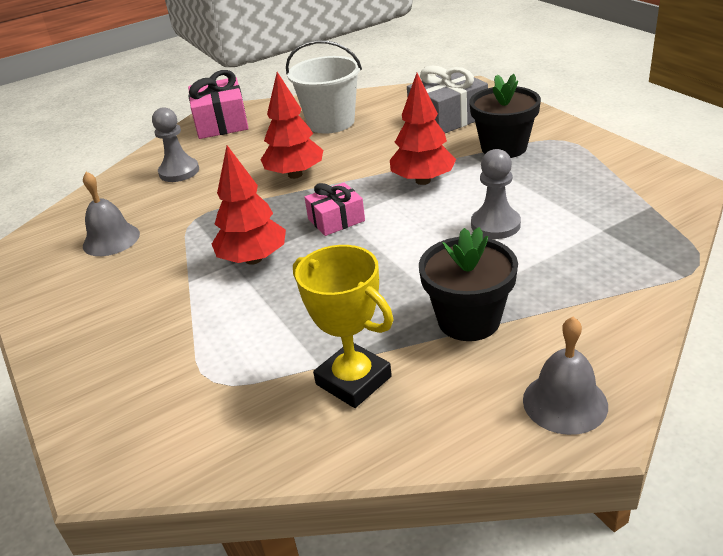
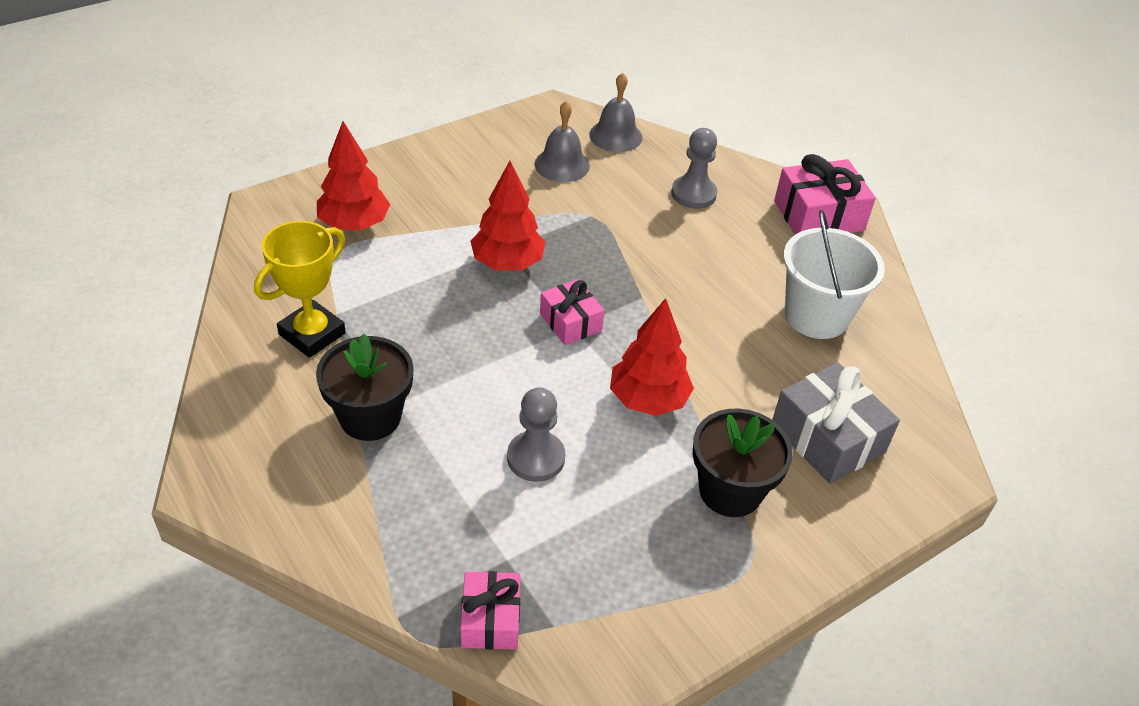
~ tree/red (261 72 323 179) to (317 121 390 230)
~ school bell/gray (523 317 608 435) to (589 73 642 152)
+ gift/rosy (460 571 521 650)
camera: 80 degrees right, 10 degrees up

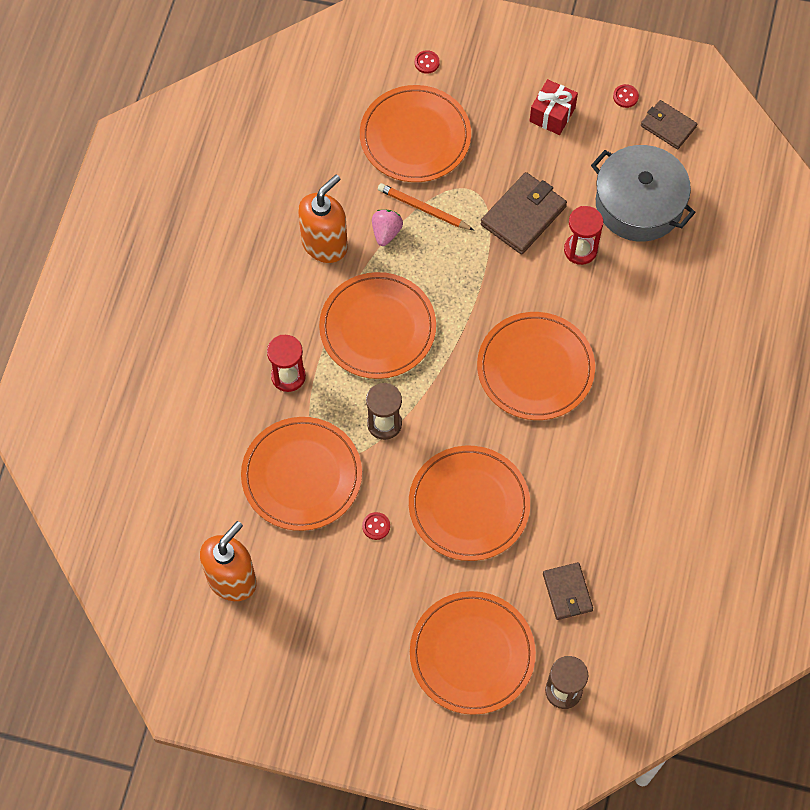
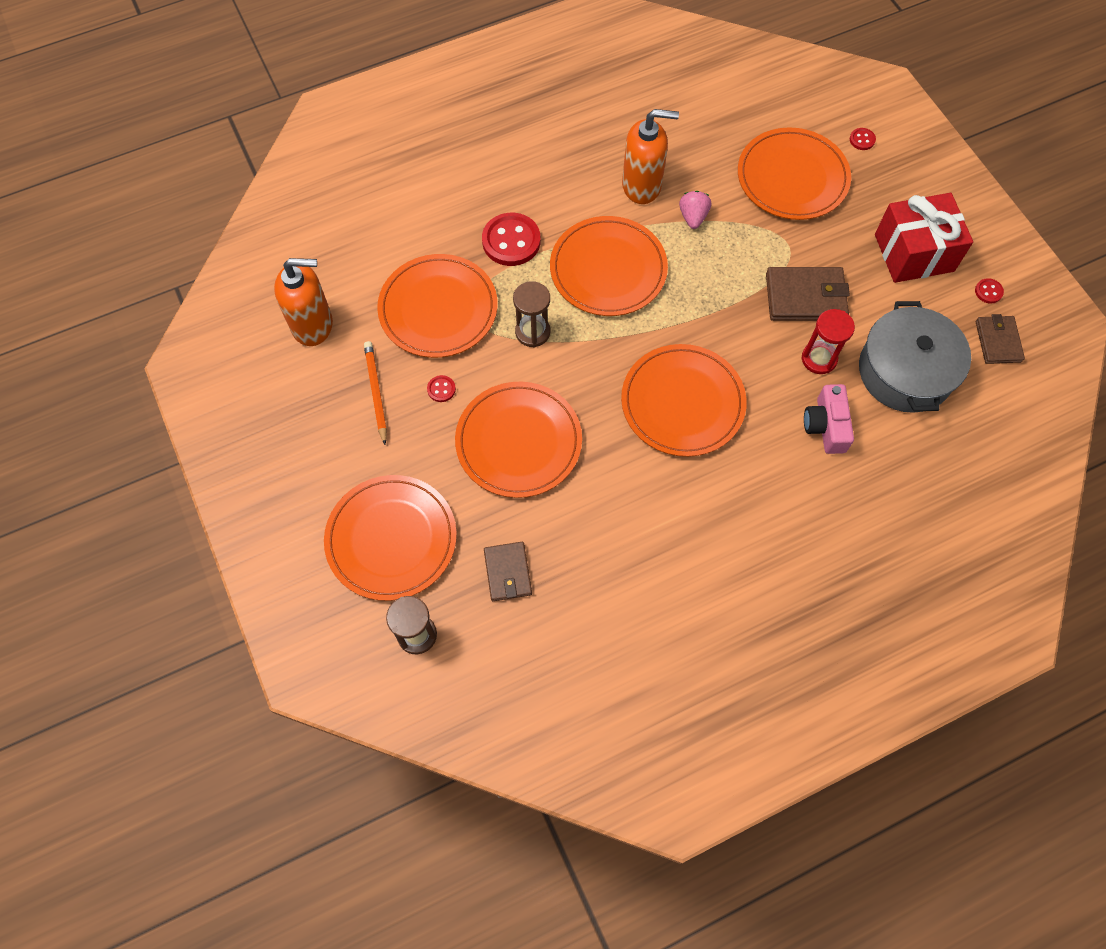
~ gift/red (530 79 578 135) = (875 193 973 283) x1.67
~ wooden pencil/orange (378 183 474 230) to (364 341 387 445)
~ berry/rosy (372 209 403 246) = (679 191 711 229) 60 degrees counterclockwise
~ hourglass/red (267 335 306 392) to sewing button/red (482 213 540 266)
~ billfold/dark brown (543 562 593 620) = (484 542 532 601) 45 degrees counterclockwise
+ camera/rosy (804 384 854 454)
camera: 50 degrees right, 0 degrees up

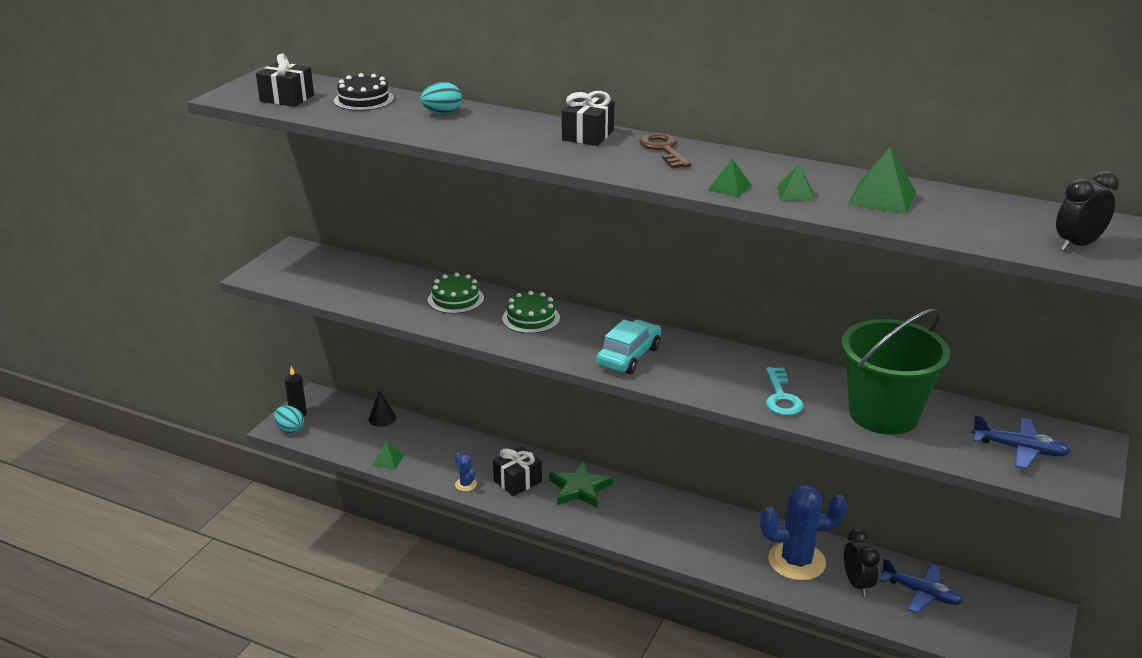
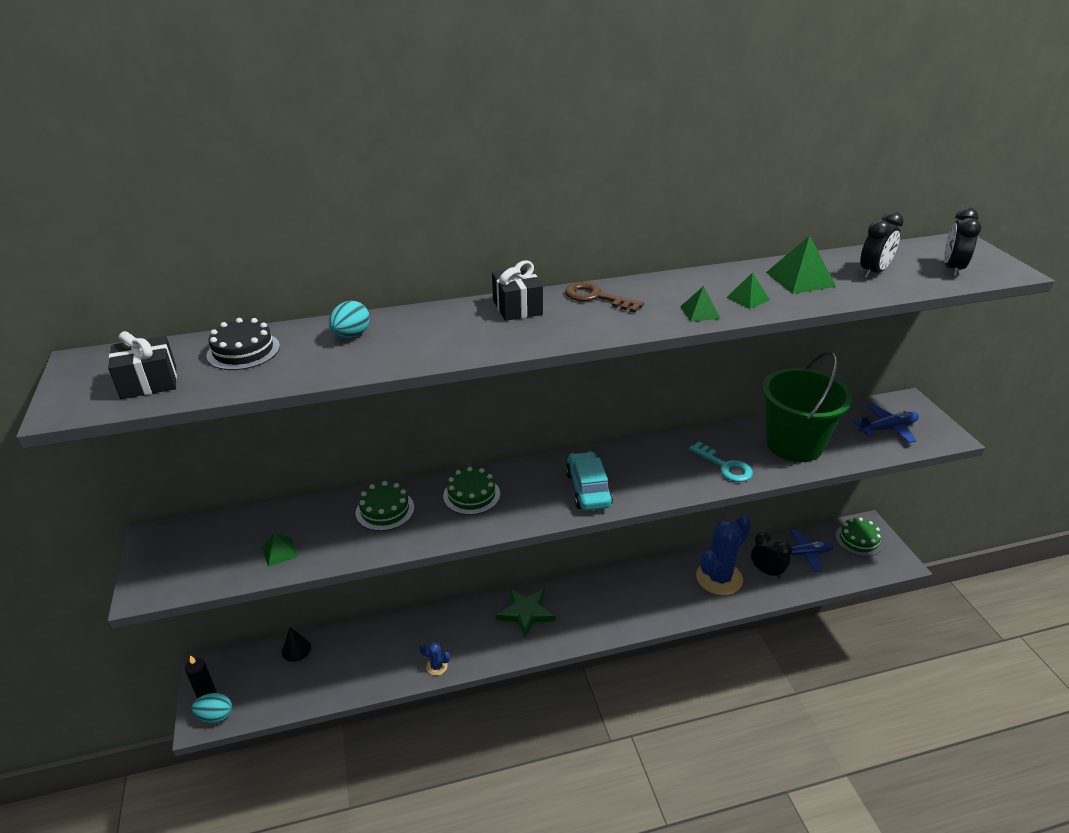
~ pyramid shape/leaf-green (372 441 404 469) to (262 532 298 567)
- gift/jet-black (493 446 542 496)
+ bedside clock/jet-black (860 211 904 278)
+ cake/leaf-green (835 518 883 556)
camera: 40 degrees left, 5 degrees up

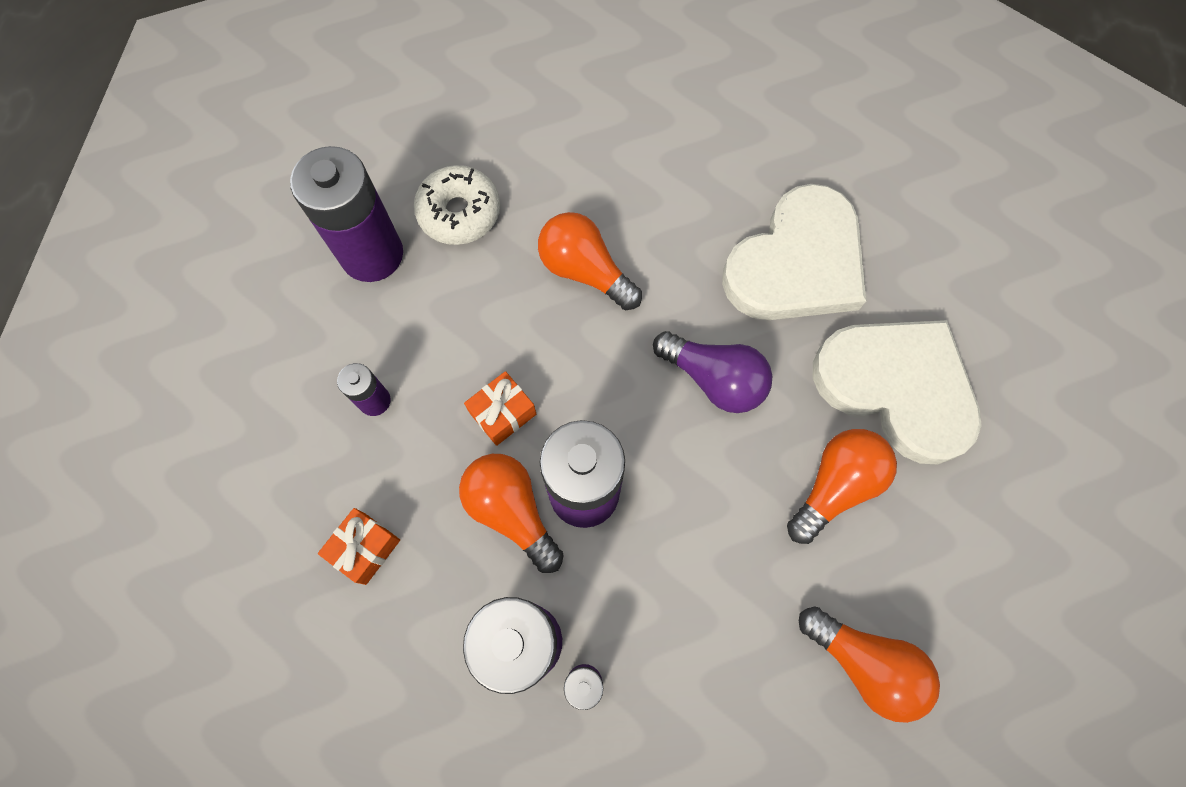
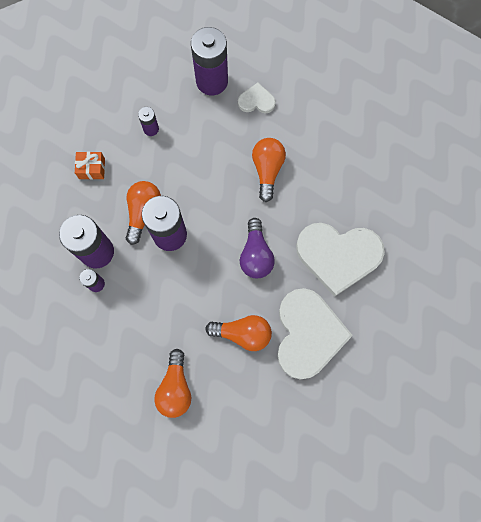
~ doughnut/white (414 165 500 245) to love heart/white (238 83 276 113)
- gift/orange (464 371 536 446)
camera: 55 degrees right, 5 degrees up

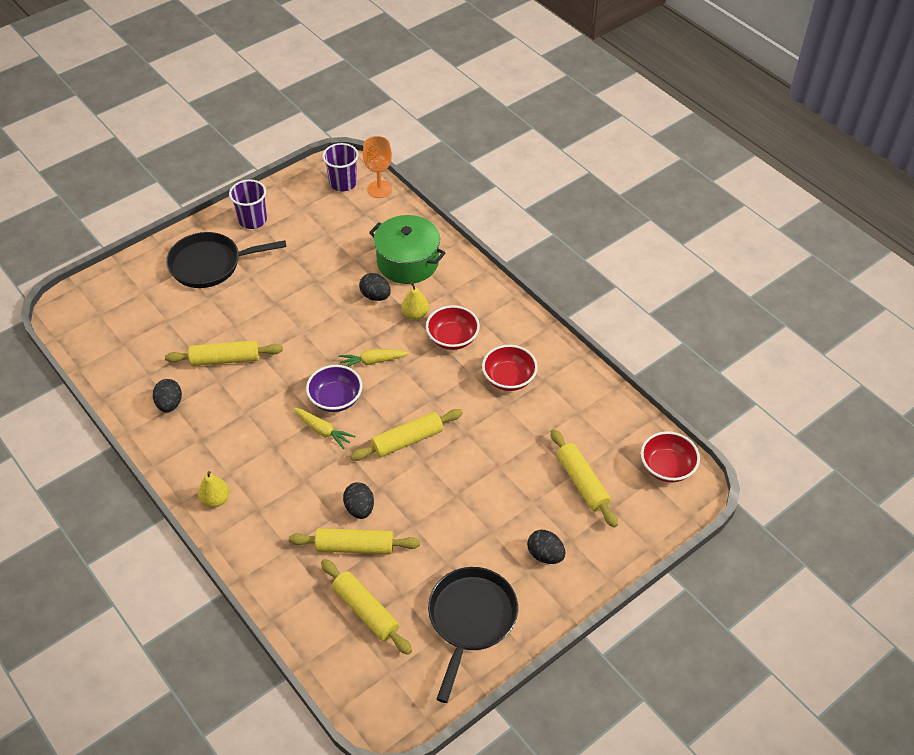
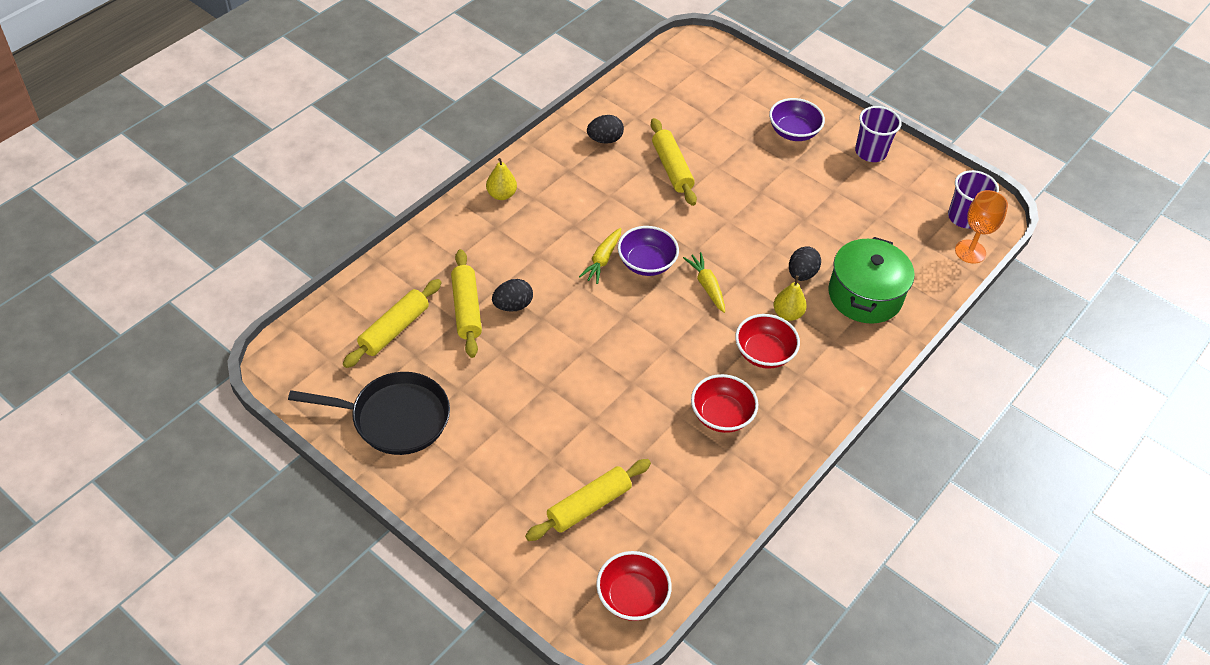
~ pan/jet-black (166 232 286 288) to deep dish/violet (769 98 825 141)
- dough roller/bright yellow (350 409 463 461)
- egg shape/jet-black (527 530 565 564)
camera: 75 degrees right, 0 degrees up

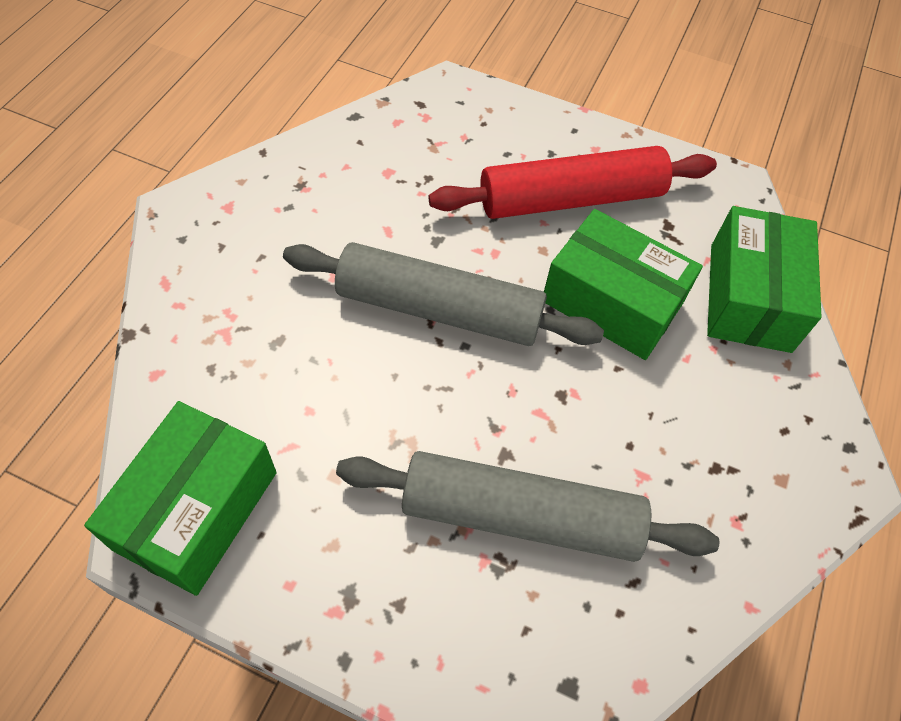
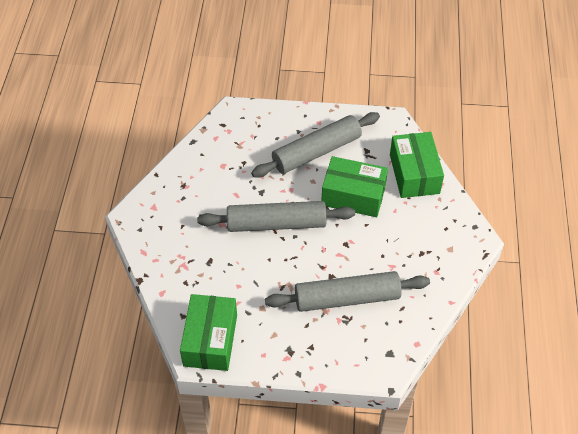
~ dough roller/red (428 146 717 219) to dough roller/gray (251 112 380 178)
camera: 15 degrees left, 5 degrees down

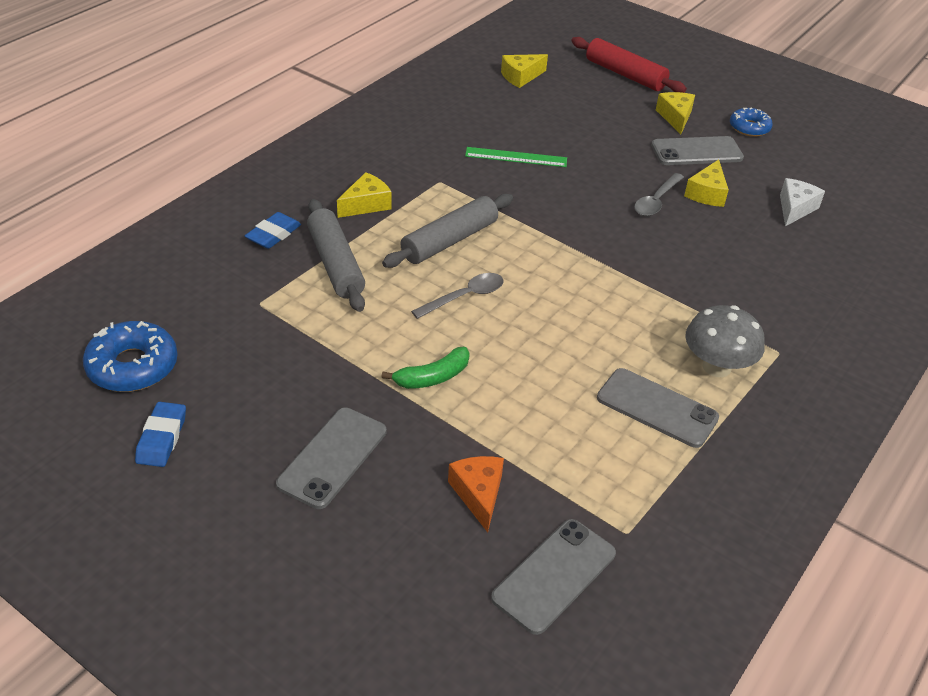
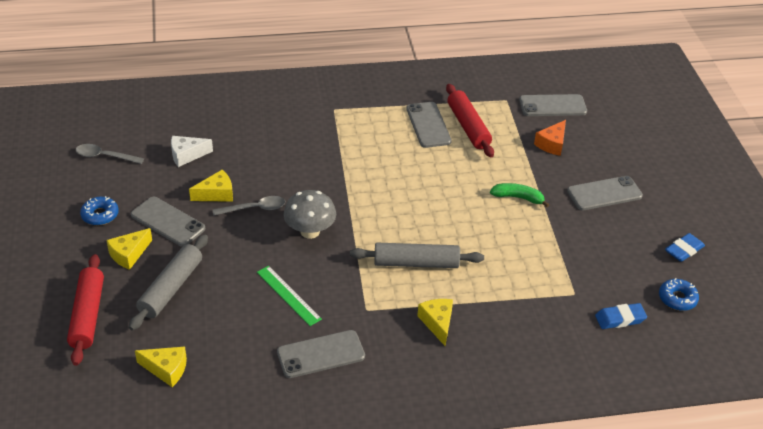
~ piece of cheese/bright yellow (337 172 392 218) = (417 299 453 346) 75 degrees clockwise
~ dough roller/gray (307 199 365 312) to (129 235 208 330)
~ eraser/royal blue (245 212 301 249) to (595 303 647 329)
~ spoon/gray (411 273 504 319) to (76 144 144 164)
~ fungus/gray (685 305 765 377) to (283 190 336 239)
~ doughnut/royal blue (83 321 178 392) = (659 278 699 311) x0.64
+ dough roller/red (446 84 494 157)
+ smartphone/gray (277 330 365 378)
camera: 135 degrees left, 0 degrees up

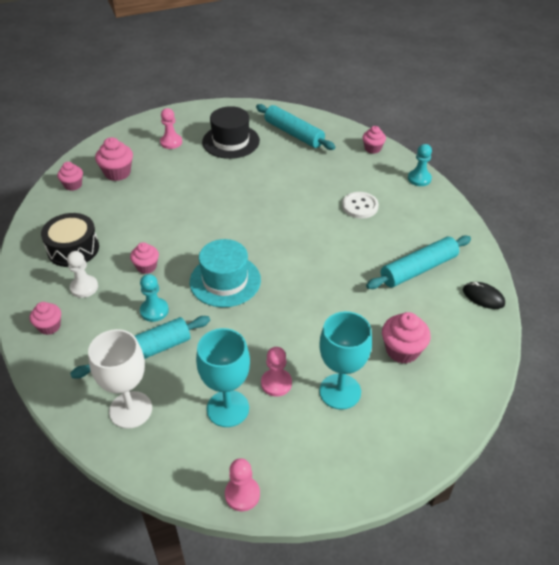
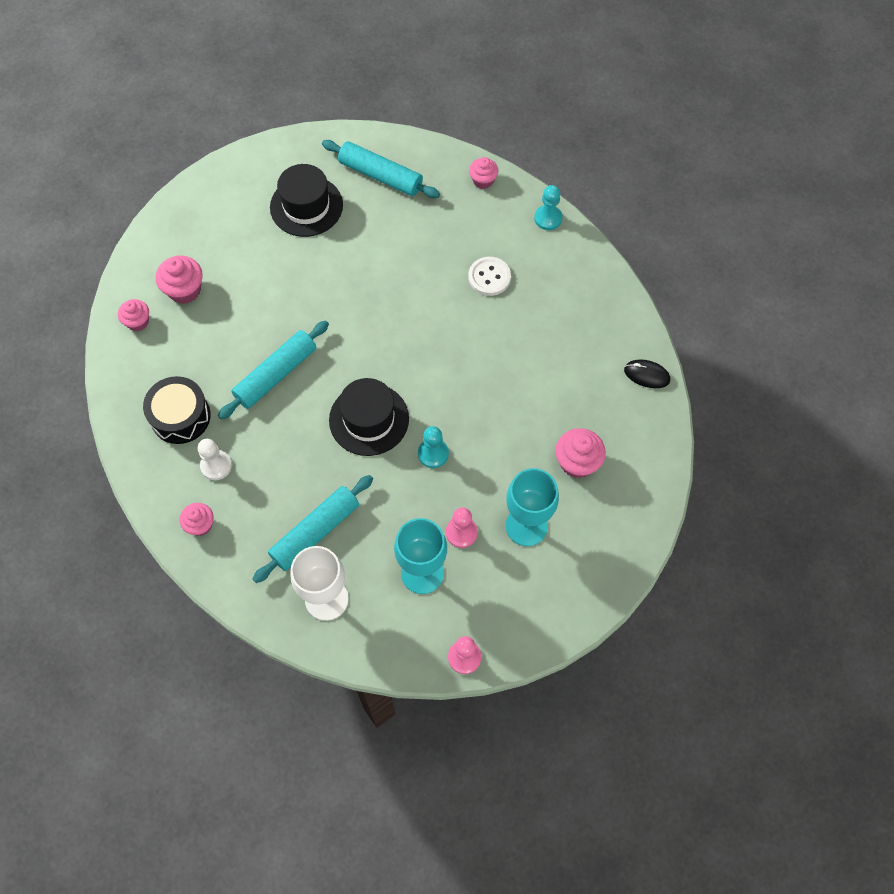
- chess pawn/rosy (160 108 182 149)
~ dough roller/teal (366 236 471 289) to (218 321 329 420)
~ hat/teal (190 239 261 307) to hat/jet-black (329 378 409 456)
- muffin/rosy (130 242 159 274)
~ chess pawn/teal (140 274 169 322) to (418 426 449 468)
camera: 15 degrees left, 20 degrees up

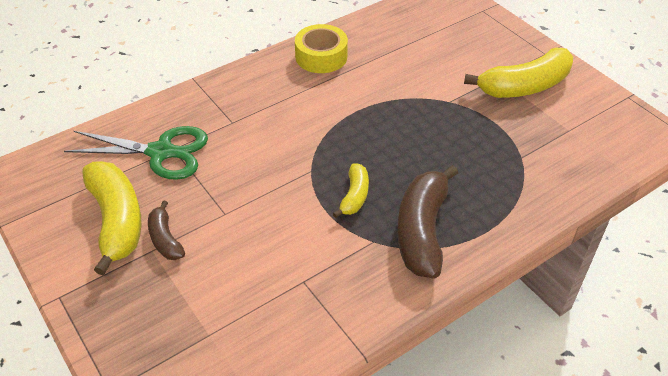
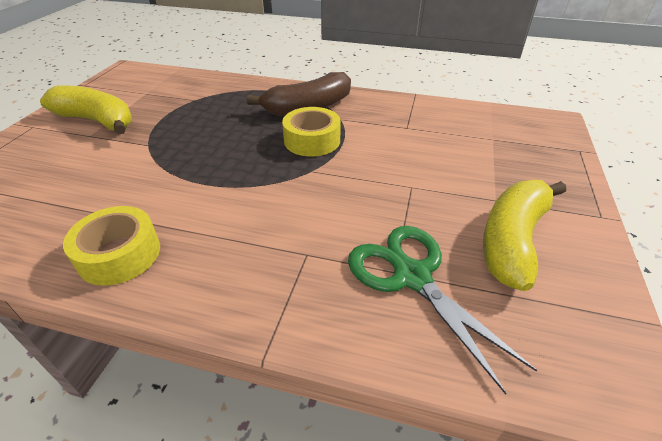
~ toy banana/bright yellow (333 163 369 218) to roll of tape/bright yellow (282 107 341 157)
- toy banana/dark brown (148 200 185 260)
camera: 130 degrees left, 5 degrees down

